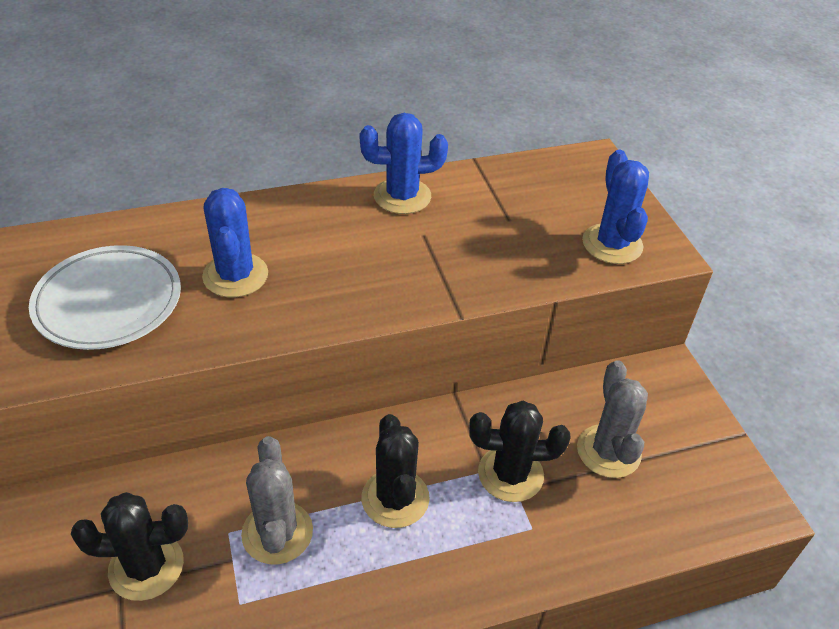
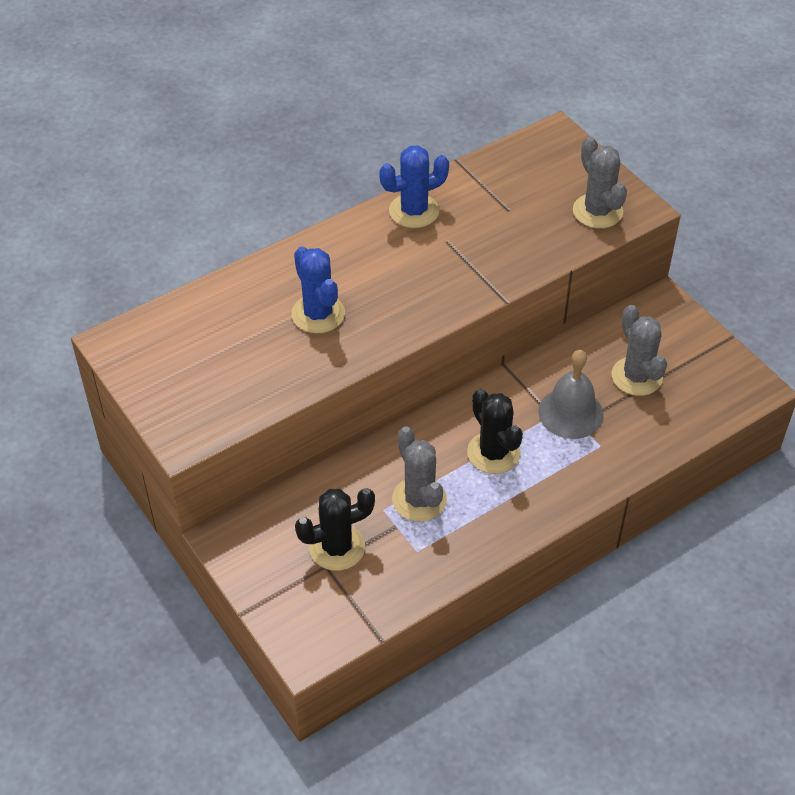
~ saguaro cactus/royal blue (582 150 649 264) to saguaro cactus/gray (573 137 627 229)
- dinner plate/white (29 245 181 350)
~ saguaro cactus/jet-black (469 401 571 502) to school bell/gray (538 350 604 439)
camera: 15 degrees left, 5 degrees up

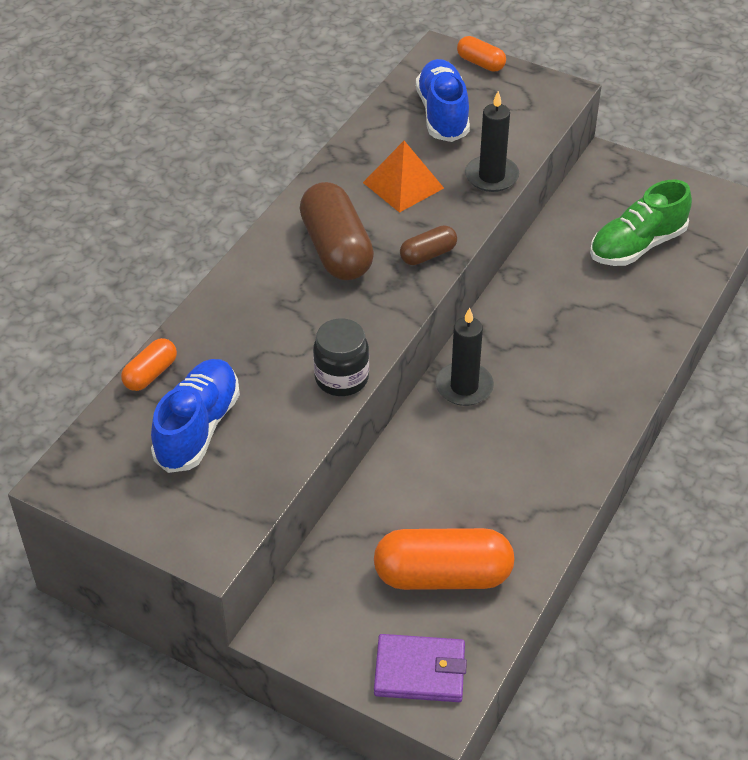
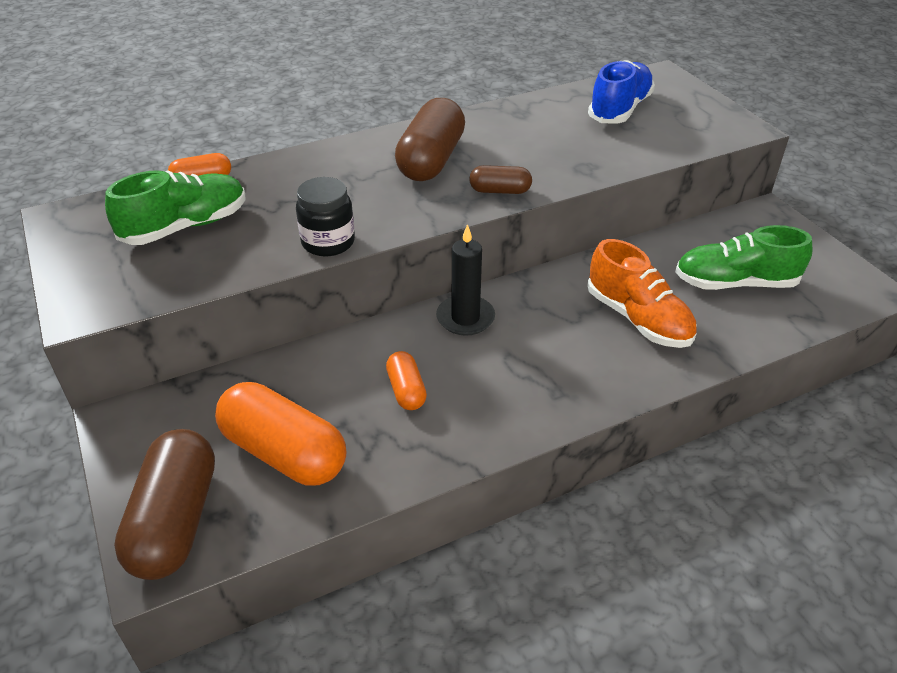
~ pill/orange (457 36 506 72) to (386 351 427 410)
- pillar candle/jet-black (465 91 519 192)
- pyramid shape/orange (363 141 444 213)
~ shoe/royal blue (151 359 240 473) to shoe/leaf-green (105 170 245 245)
~ billfold/violet (374 634 467 702) to pill/dark brown (114 429 215 580)
+ shoe/orange (587 239 697 348)
camera: 35 degrees right, 5 degrees down

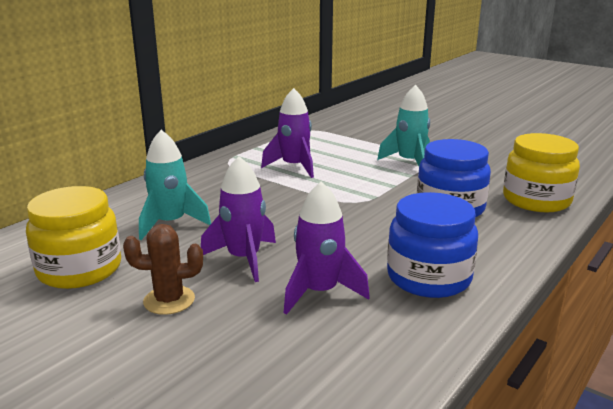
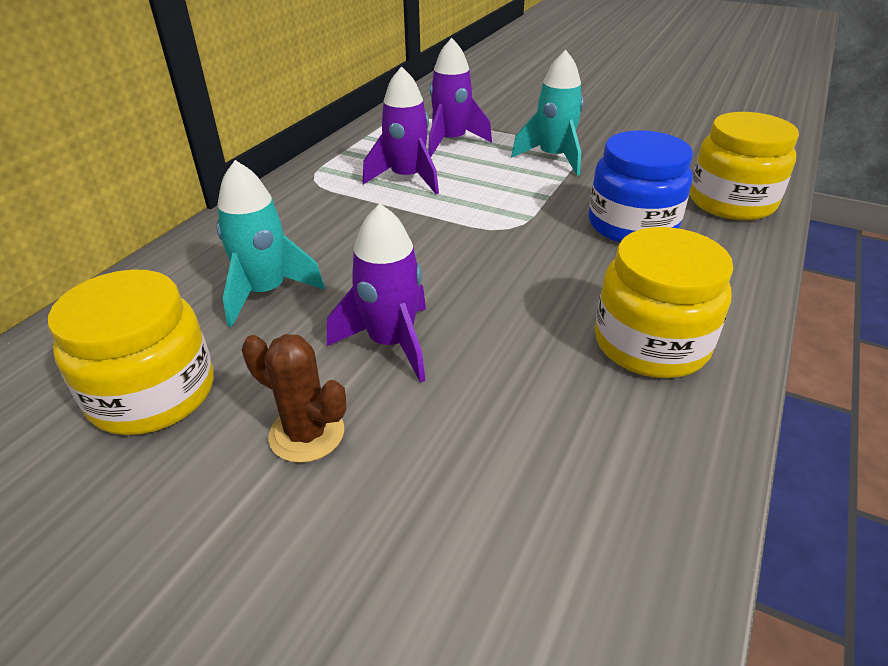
~ spaceship/violet (284 182 370 315) to (428 38 492 157)
~ preserve jar/royal blue (387 192 478 298) to preserve jar/bright yellow (595 227 733 378)
~ saguaro cactus/dark brown (123 224 203 315) = (242 334 346 463) 45 degrees clockwise
camera: 10 degrees left, 15 degrees up

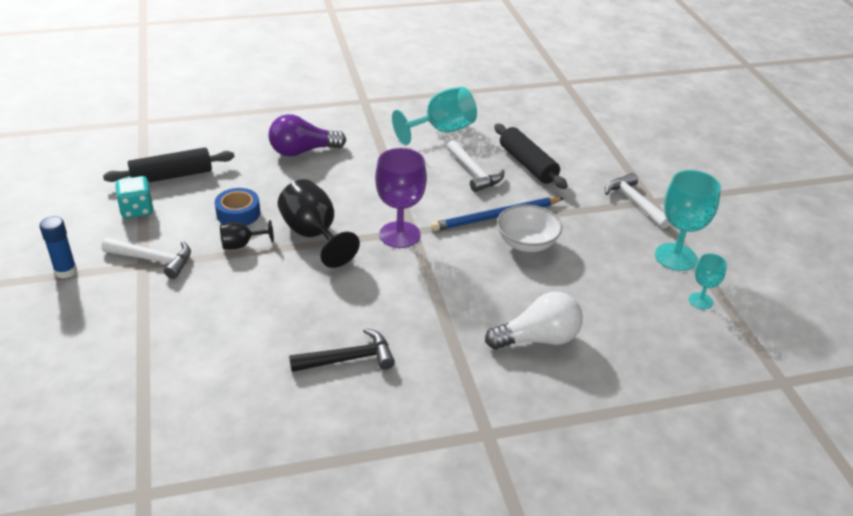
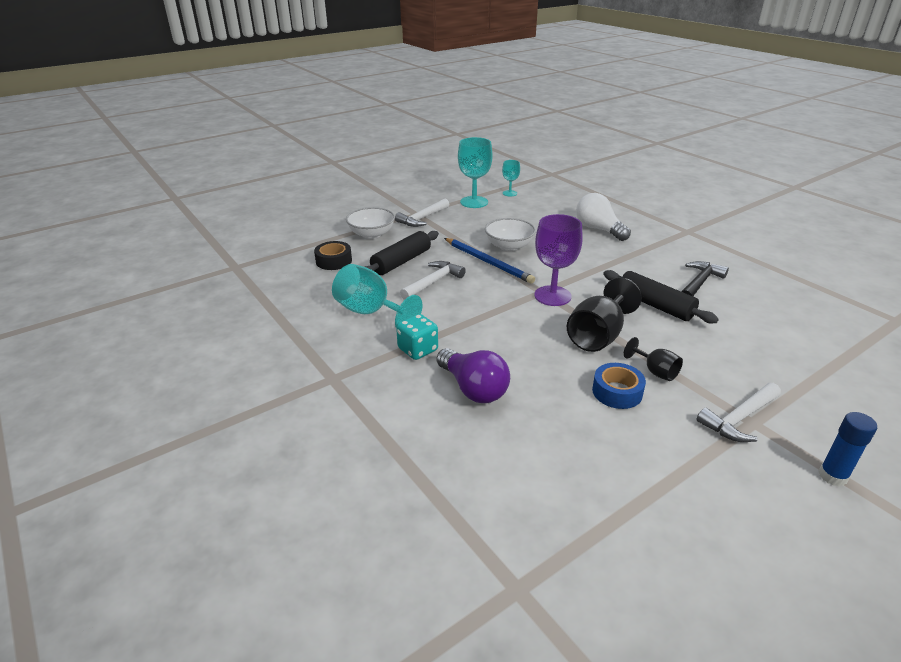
~ dough roller/jet-black (103 147 234 183) to (603 270 719 324)
~ game die/teal (115 176 153 218) to (396 314 438 360)
~ carpenter's hammer/white (102 238 191 279) = (696 383 781 442) 120 degrees counterclockwise
~ carpenter's hammer/jet-black (289 328 395 372) = (681 261 729 296) 75 degrees clockwise
+ deep dish/white (346 207 395 239)
+ roll of tape/jet-black (314 241 352 270)
camera: 110 degrees left, 5 degrees down

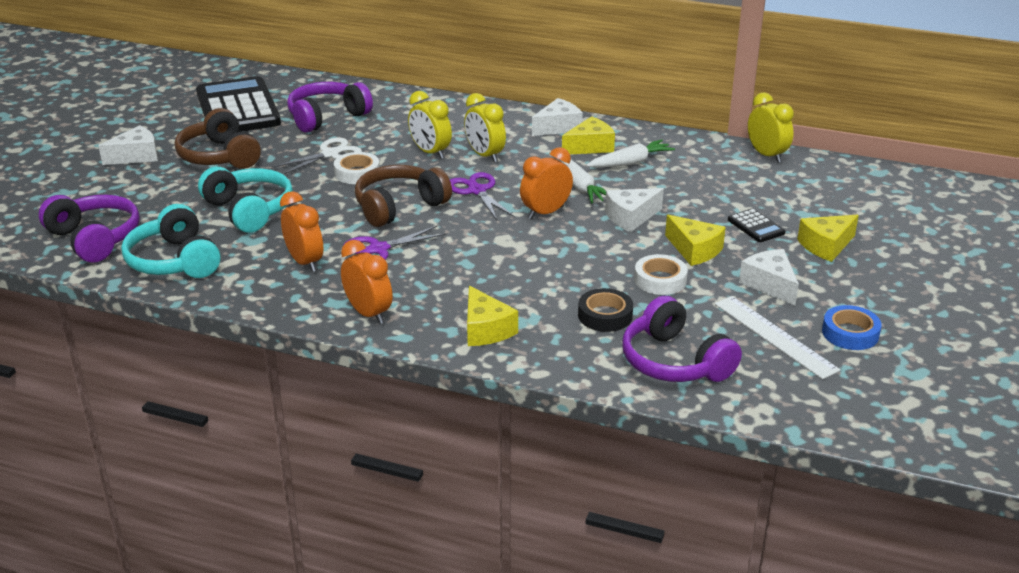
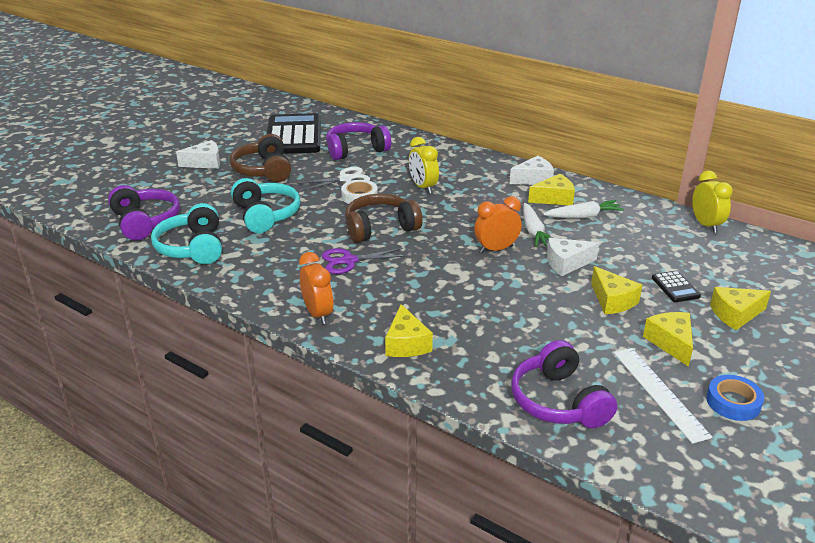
- bedside clock/bright yellow (464 93 506 163)
- pair of scissors/violet (450 172 515 220)
- bedside clock/orange (280 191 323 272)
~ piece of cheese/white (739 249 799 305) to piece of cheese/bright yellow (643 312 693 367)
- roll of tape/white (634 254 688 295)
- roll of tape/jet-black (578 288 633 332)
camera: 15 degrees right, 0 degrees up

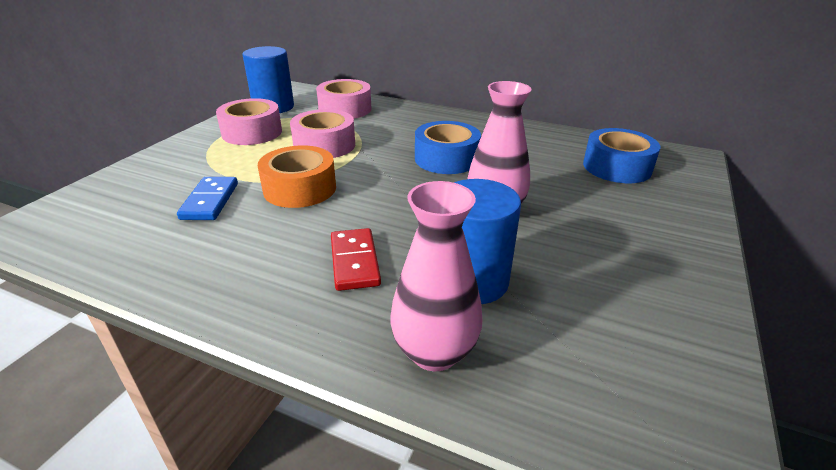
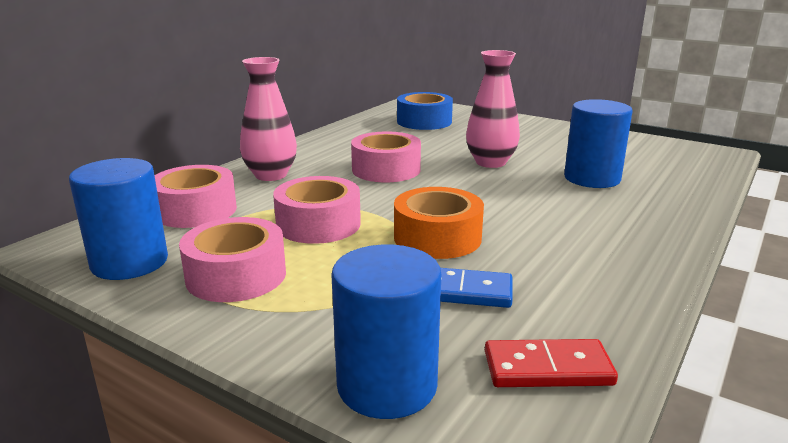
~ roll of tape/royal blue (415 121 481 174) to roll of tape/rosy (351 132 421 182)
~ vase/rosy (390 181 482 371) to (240 57 297 181)
~ domino piece/red (331 228 381 291) to (485 339 618 387)
+ cylinder/royal blue (331 245 441 419)
camera: 80 degrees left, 10 degrees down

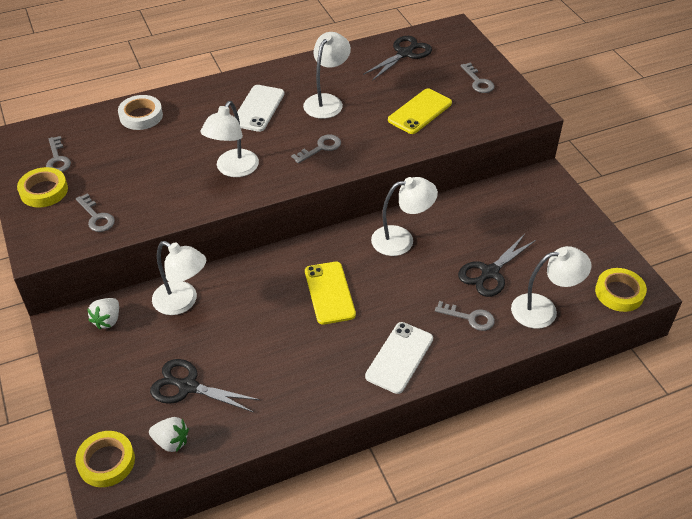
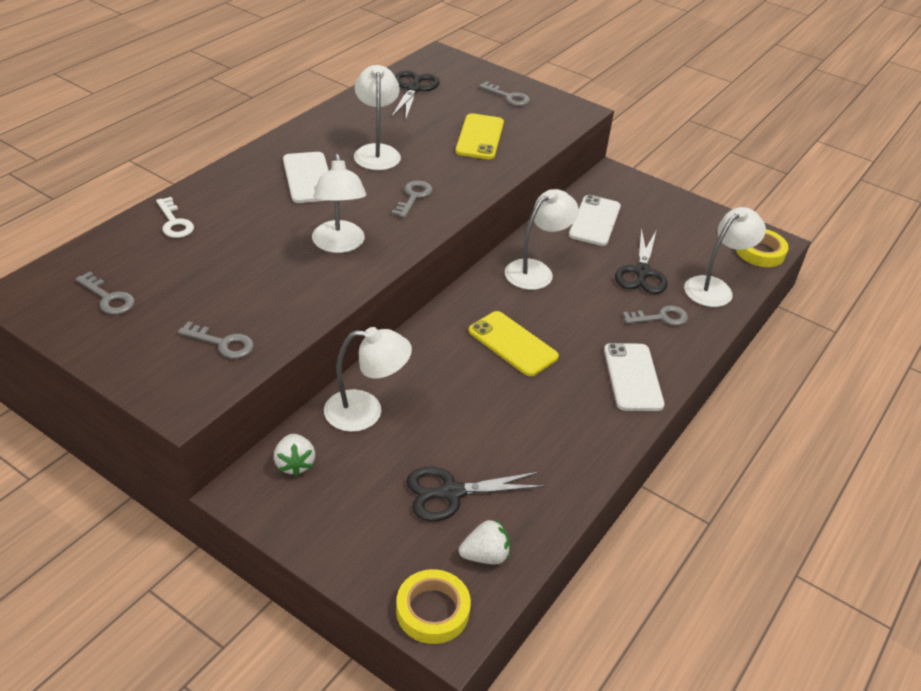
~ roll of tape/white (118 95 163 130) to latchkey/white (156 197 194 238)
- roll of tape/bright yellow (17 167 68 208)
+ smartphone/white (569 195 621 246)
camera: 35 degrees left, 5 degrees down

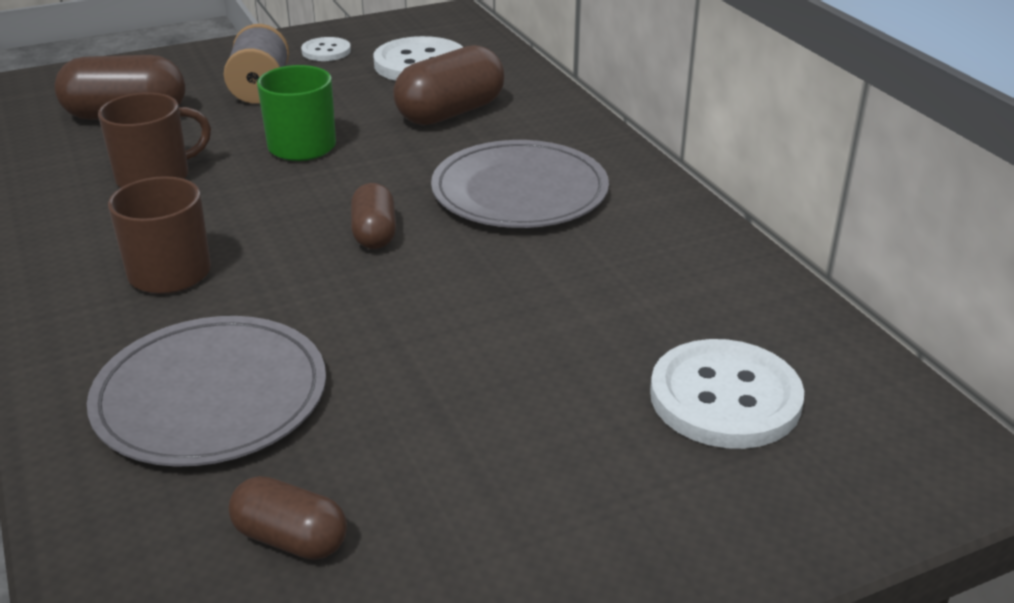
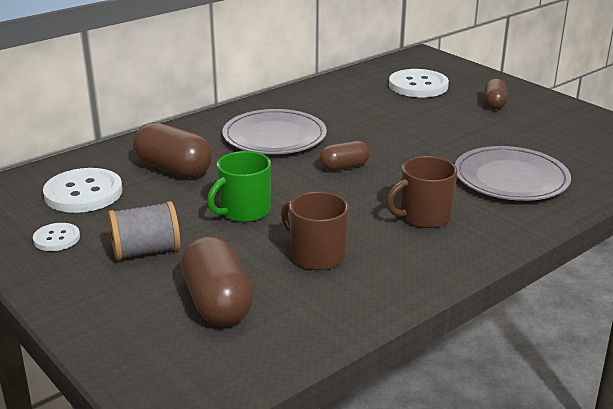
~ pill/dark brown (228 476 347 560) to (485 79 508 109)
camera: 105 degrees left, 5 degrees down

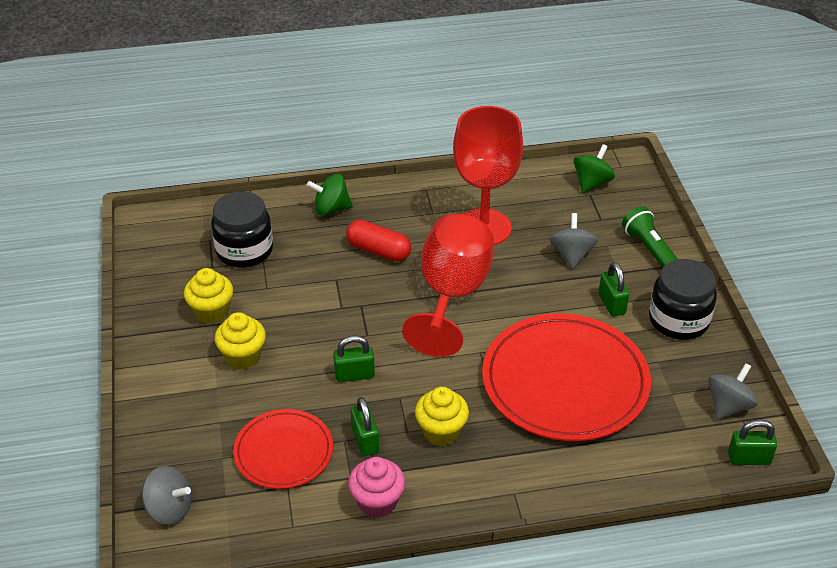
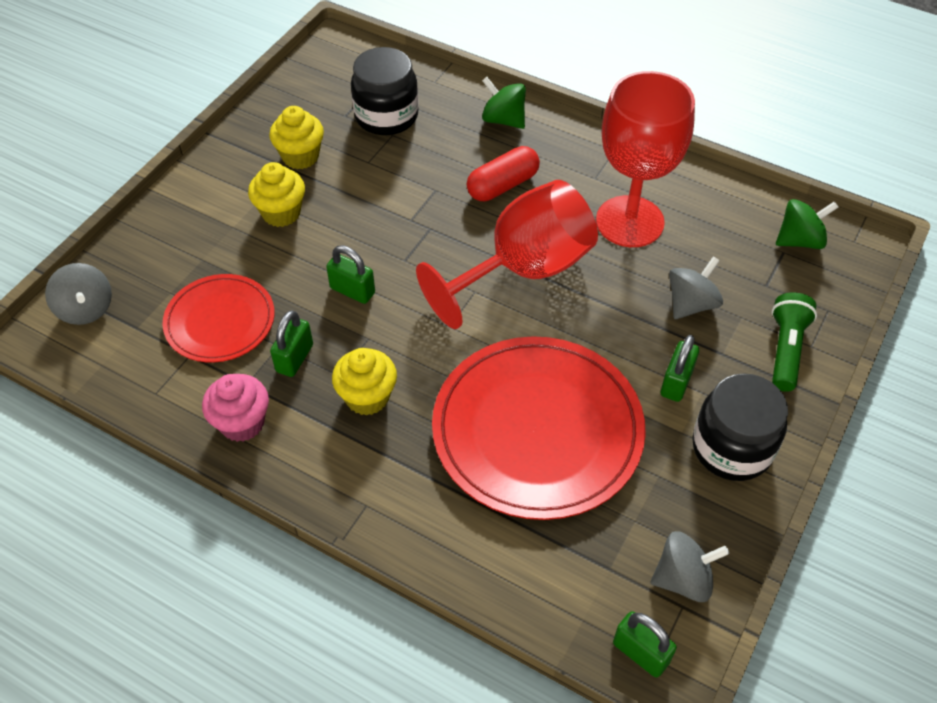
~ pill/red (346 220 411 261) = (467 146 540 201) 75 degrees clockwise
camera: 40 degrees right, 10 degrees up

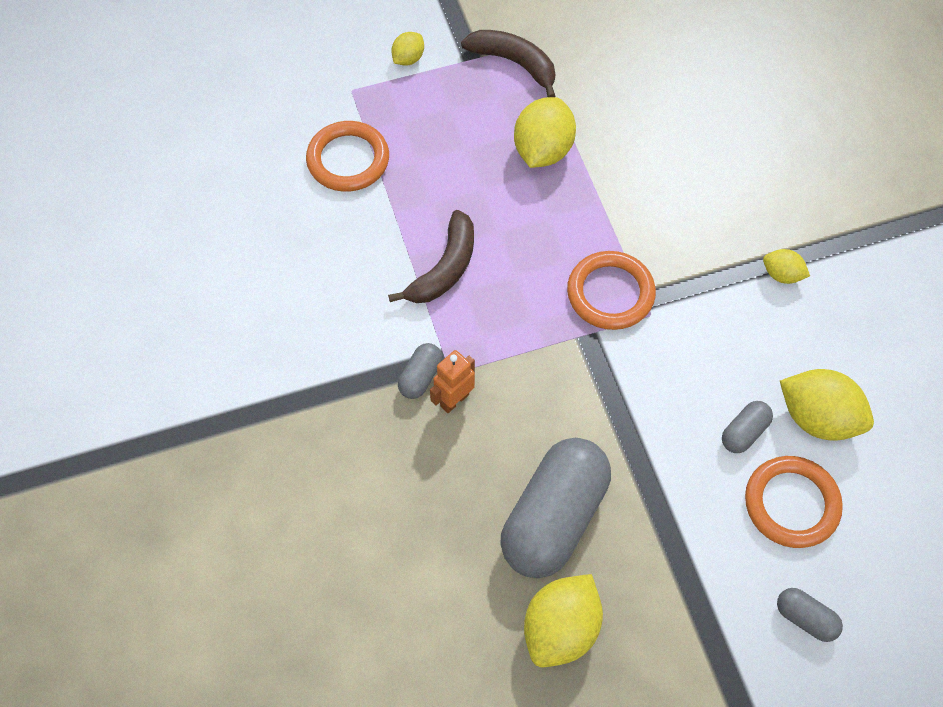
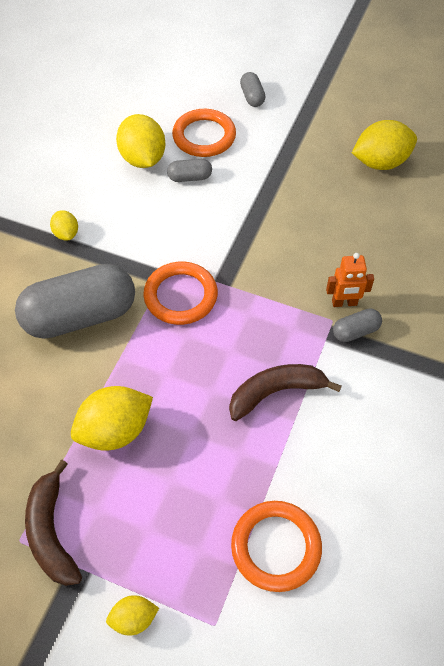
~ pill/gray (500 438 611 578) to (15 264 135 339)
camera: 140 degrees left, 5 degrees down

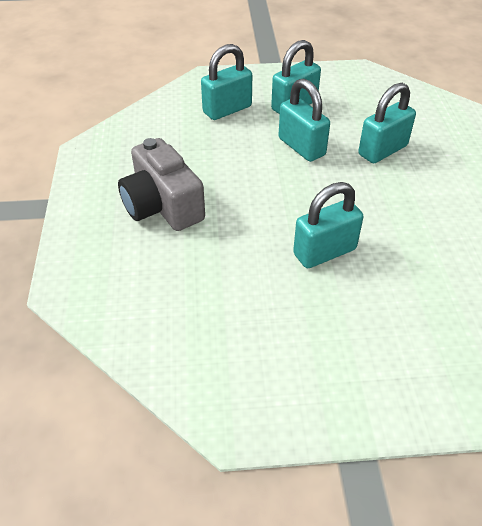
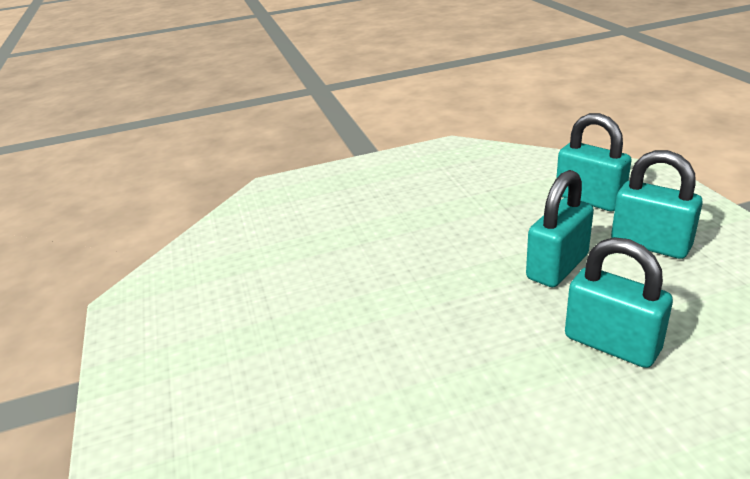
- camera/gray (118 138 205 231)
- padlock/teal (293 182 364 268)
camera: 80 degrees right, 15 degrees down

